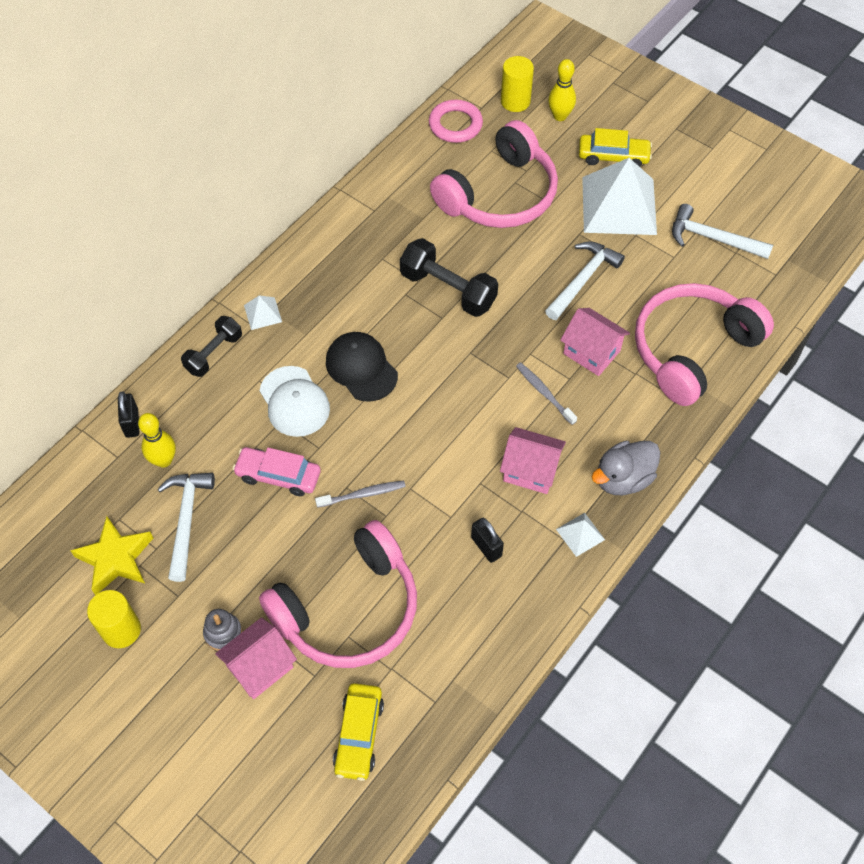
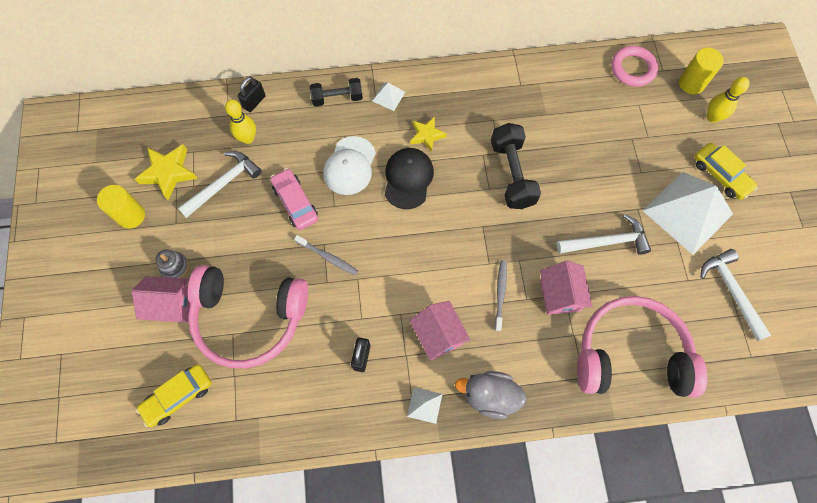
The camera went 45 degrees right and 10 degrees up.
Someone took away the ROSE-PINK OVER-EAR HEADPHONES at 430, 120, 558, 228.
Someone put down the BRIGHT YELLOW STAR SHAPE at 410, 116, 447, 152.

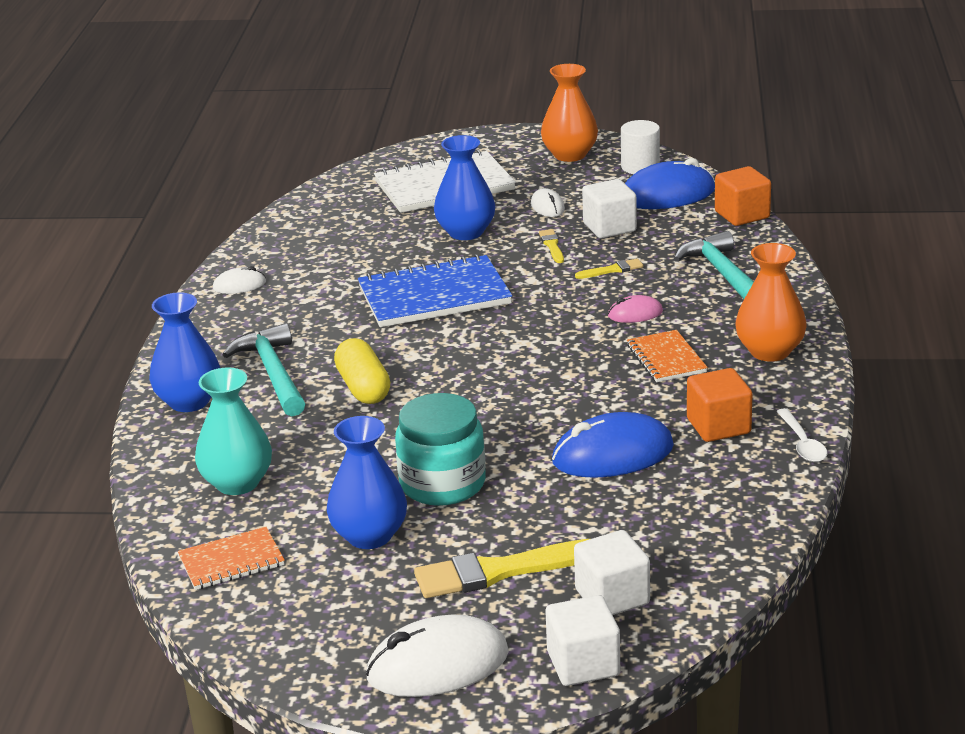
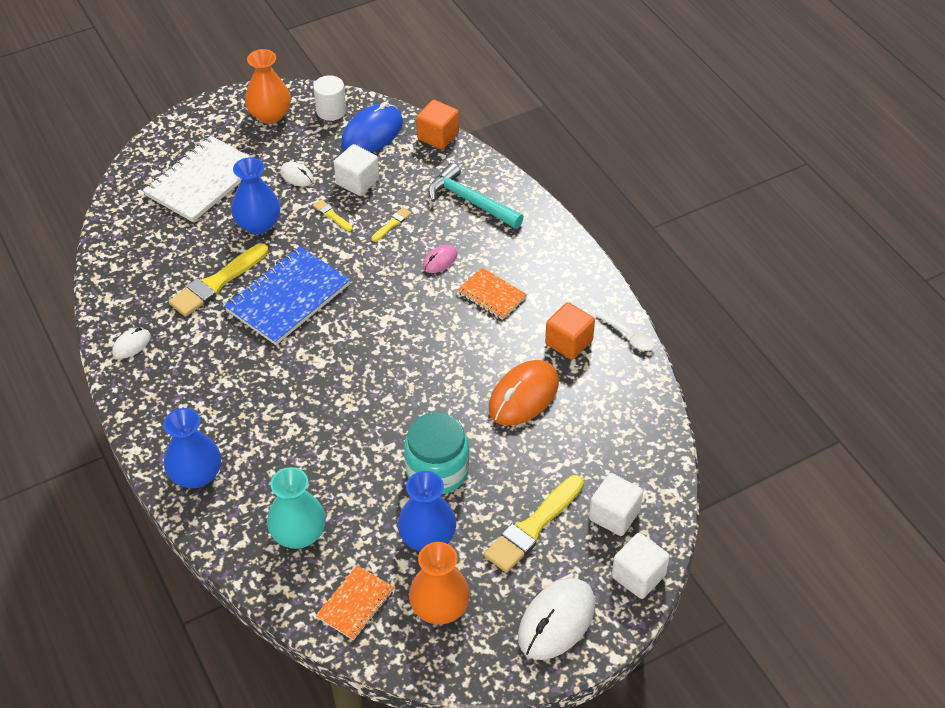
The camera went 35 degrees left and 20 degrees up.
Someone took away the TEAL CLAW HAMMER at 223, 323, 305, 416.
Someone took away the BRIGHT YELLOW PILL SHAPE at 334, 338, 391, 404.
Someone put down the BRIGHT YELLOW PAINTBRUSH at 168, 243, 268, 317.
Someone carried the ORANGE TALL VASE from 735, 243, 806, 362 to 409, 542, 470, 625.
Someone repainted the ROYAL BLUE MOUSE at 552, 412, 674, 478, which became the ORANGE MOUSE at 489, 360, 559, 426.

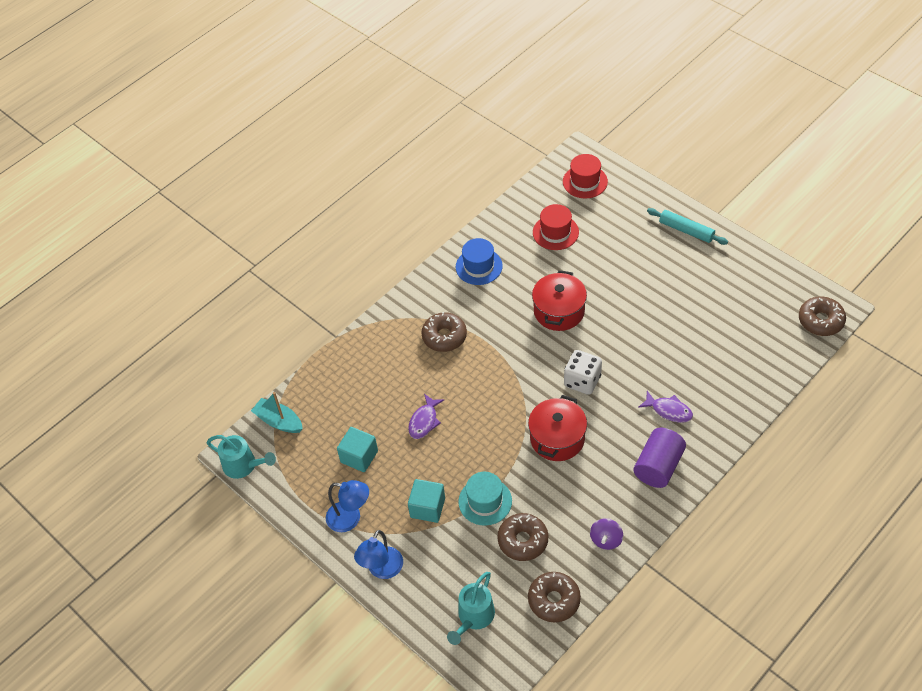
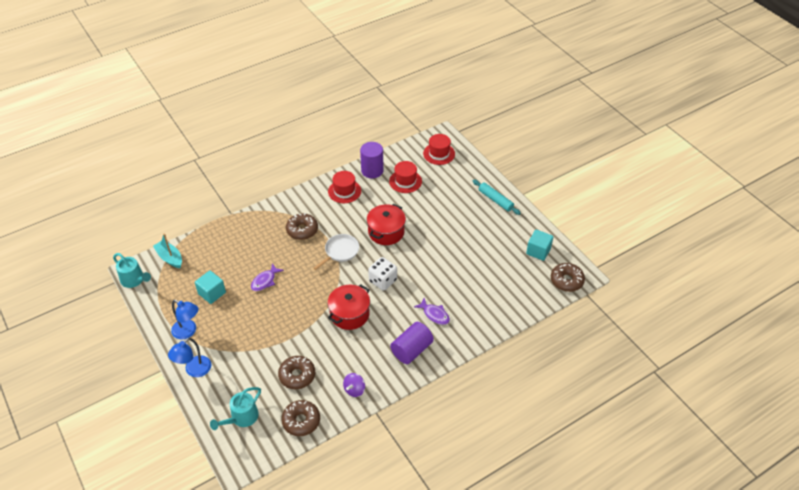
The camera went 10 degrees right and 5 degrees down.
Someone took away the TEAL TALL HAT at 458, 472, 512, 526.
Someone put down the PURE WHITE PAN at 314, 234, 359, 270.
Someone put down the ROYAL PURPLE SOLID CYLINDER at 360, 142, 384, 178.
Someone carried the TEAL SOLID CUBE from 408, 479, 445, 523 to 526, 229, 553, 261.
Someone repainted the ROYAL BLUE TALL HAT at 456, 238, 503, 285, which became the CRIMSON TALL HAT at 328, 171, 361, 203.

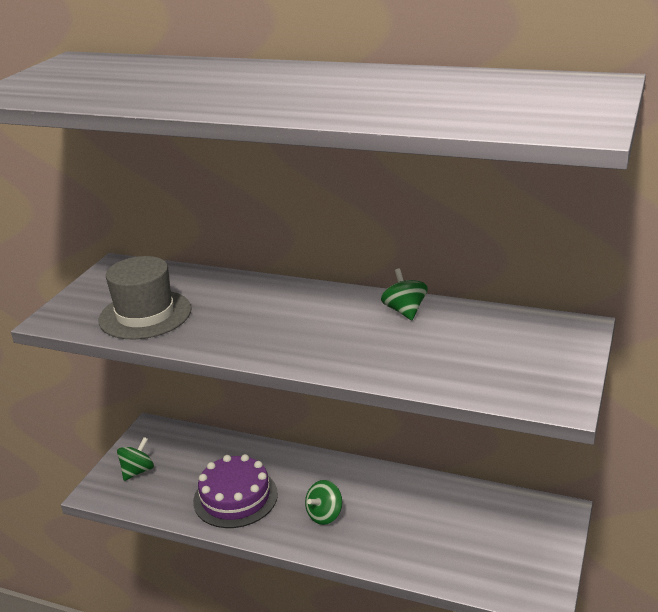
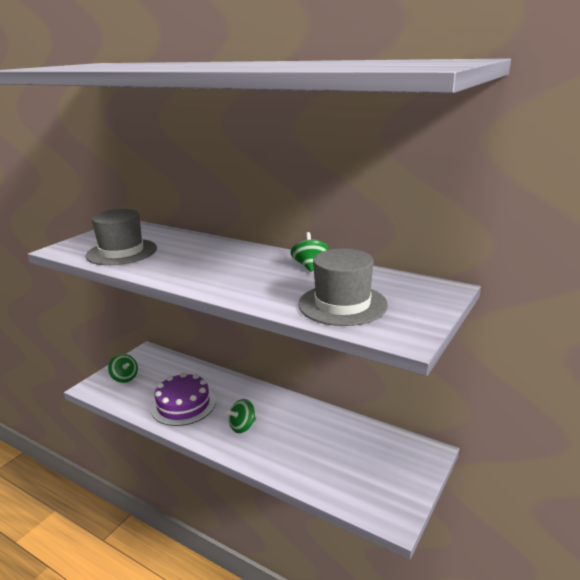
The camera went 10 degrees right and 5 degrees down.
Someone put down the GRAY TALL HAT at 298, 248, 388, 326.
Someone rotated the EMERALD TOY TOP at 117, 437, 154, 481 by 90 degrees clockwise.

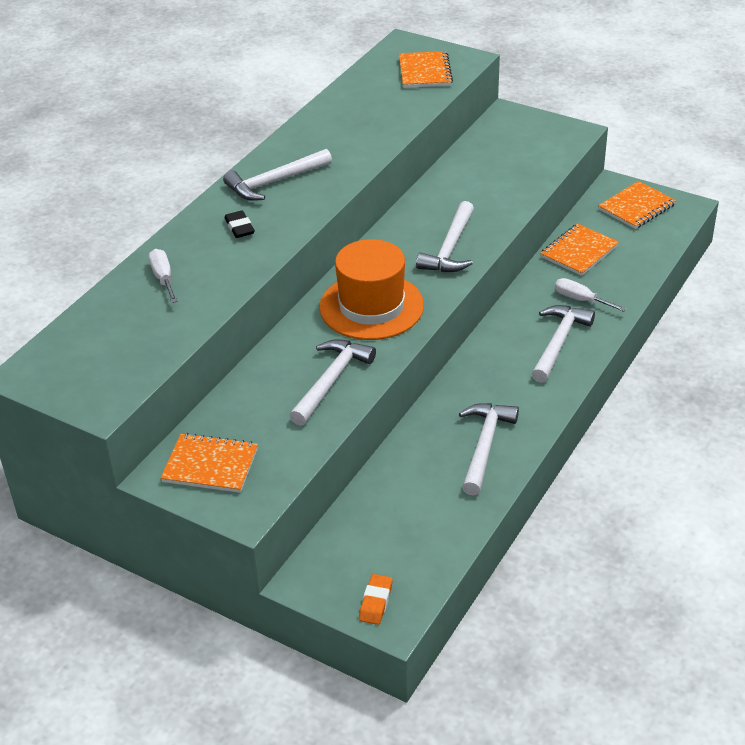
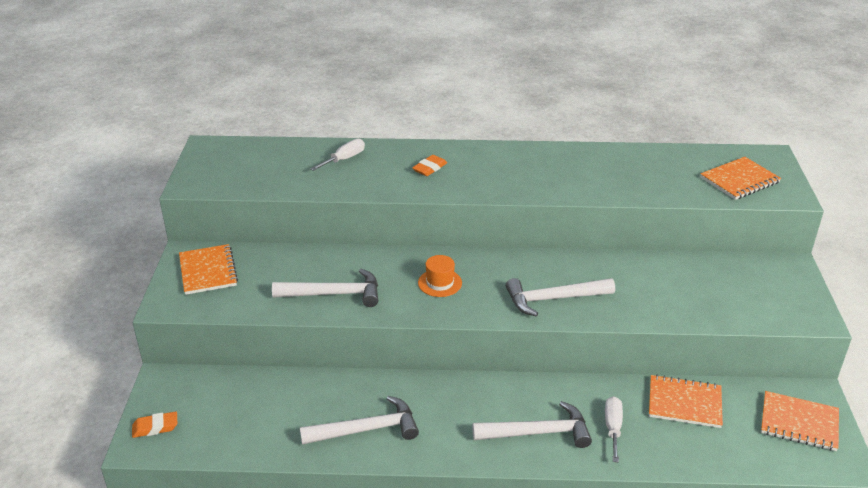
The camera went 60 degrees right and 5 degrees down.
Someone took away the PURE WHITE CLAW HAMMER at 223, 149, 332, 201.
Someone repainted the BLACK ERASER at 224, 211, 255, 238, which became the ORANGE ERASER at 412, 155, 447, 176.
Someone scaled the ORANGE TALL HAT at 319, 239, 424, 340 by 0.46.

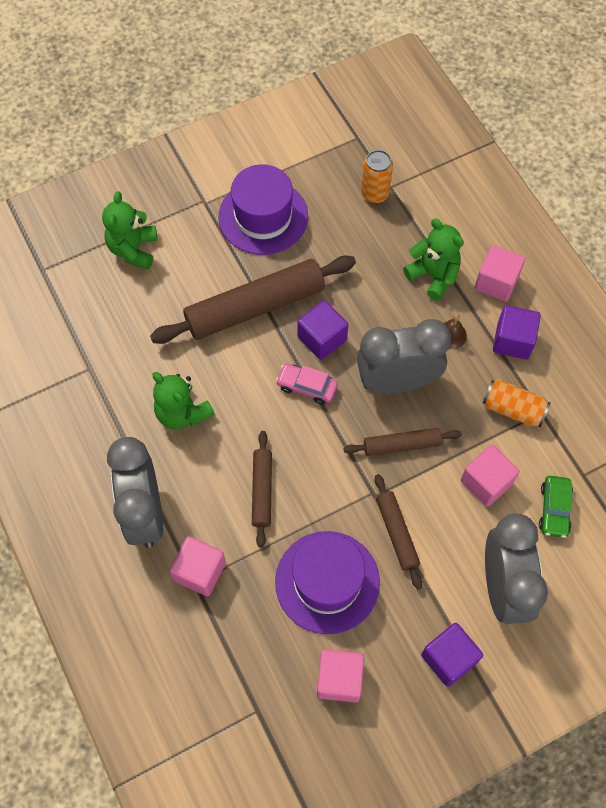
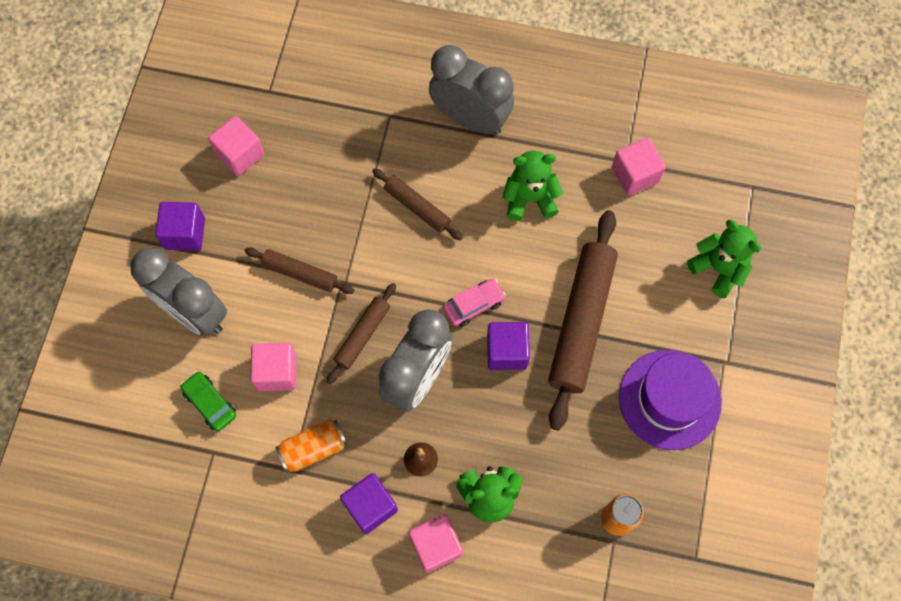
The camera went 130 degrees right and 5 degrees up.
Someone took away the ROYAL PURPLE TALL HAT at 275, 531, 380, 635.
Someone carried the ROSE-PINK SOLID CUBE from 170, 536, 226, 596 to 612, 138, 666, 196.

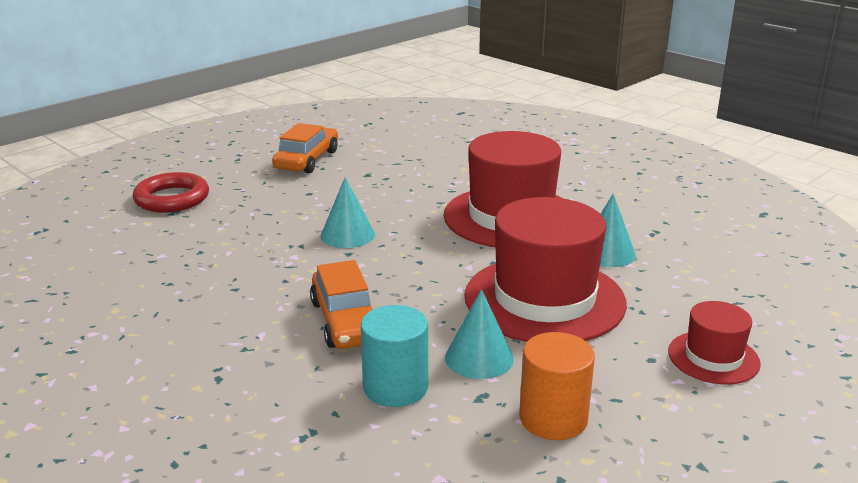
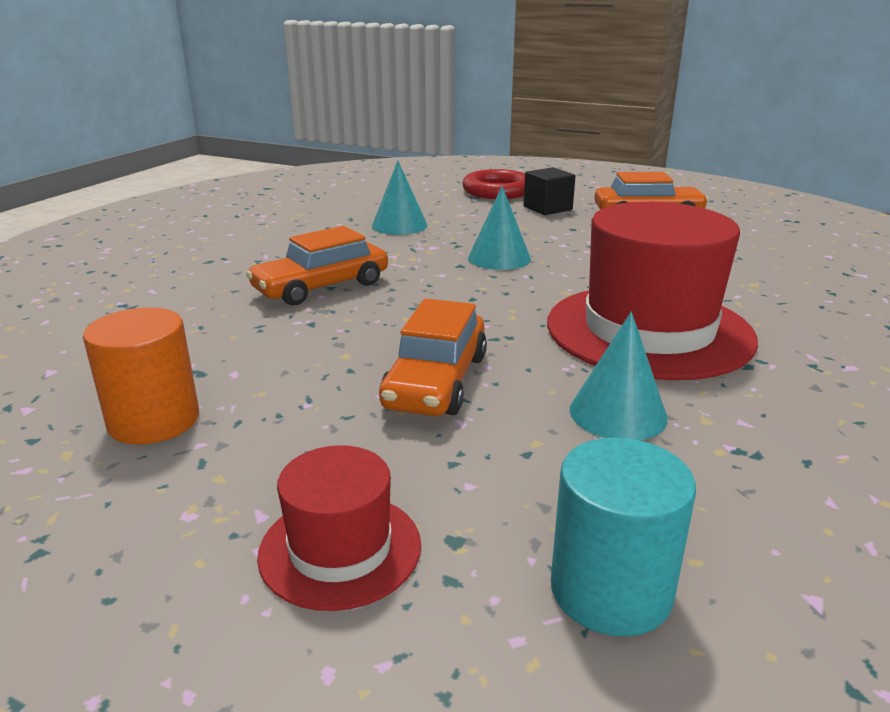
The camera went 70 degrees right and 0 degrees up.
Someone put down the BLACK SOLID CUBE at 523, 167, 575, 215.
Someone carried the TEAL SOLID CYLINDER from 361, 305, 428, 407 to 551, 437, 696, 637.
Someone carried the TEAL SOLID CONE from 445, 289, 514, 379 to 372, 160, 428, 235.
Someone swapped the CRIMSON TALL HAT at 464, 197, 627, 342 for the ORANGE TOY CAR at 379, 299, 487, 416.

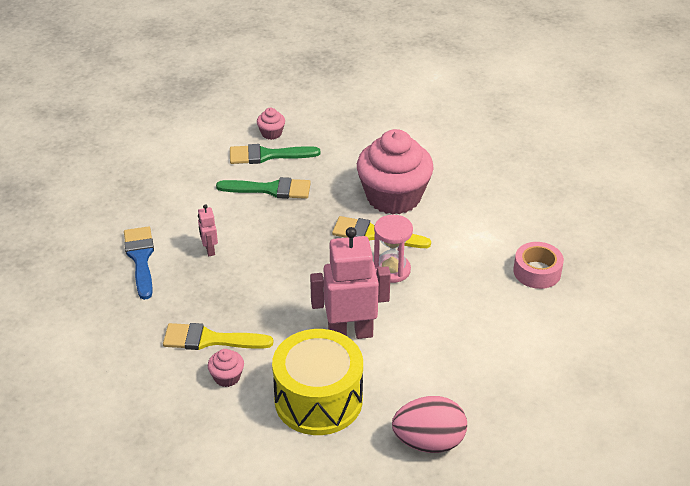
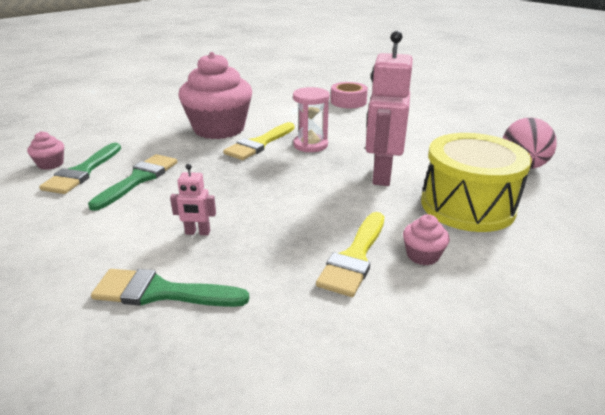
The camera went 70 degrees left and 10 degrees down.
Someone repainted the ROYAL BLUE PAINTBRUSH at 124, 226, 154, 300, which became the EMERALD PAINTBRUSH at 91, 269, 249, 307.

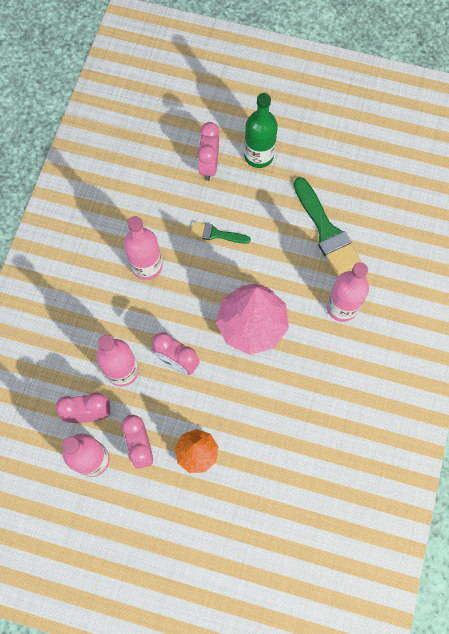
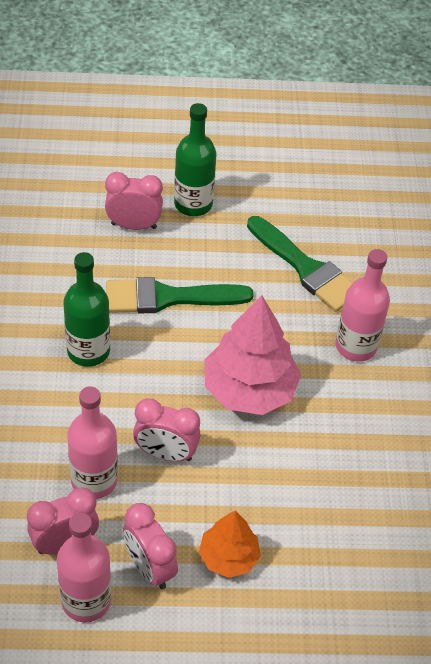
The camera went 20 degrees left and 20 degrees down.
Someone repainted the ROSE-PINK FLASK at 124, 216, 162, 280, which became the EMERALD FLASK at 63, 252, 110, 367.
Someone rotated the ROSE-PINK CLOCK at 197, 122, 219, 181 by 105 degrees clockwise.
Someone scaled the EMERALD PAINTBRUSH at 190, 222, 251, 244 by 1.84.

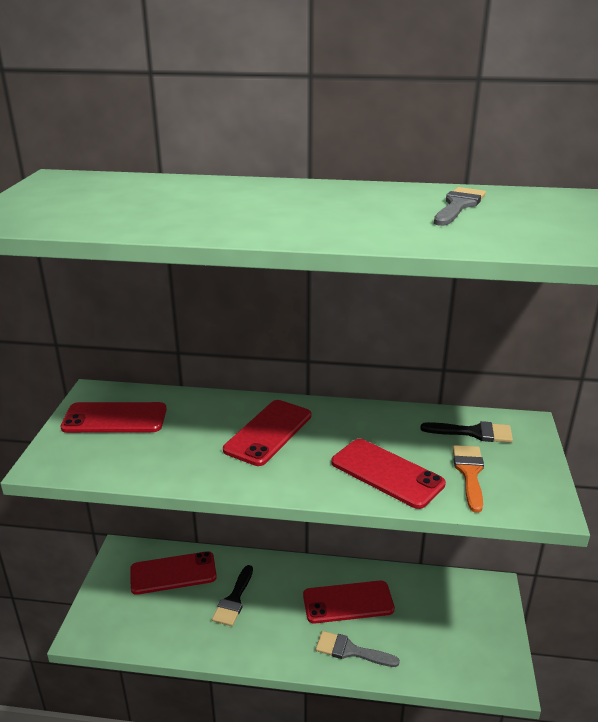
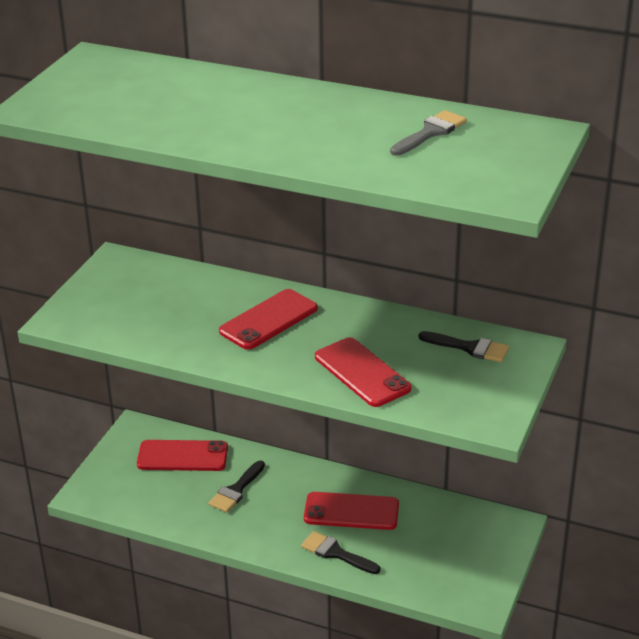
The camera went 15 degrees right and 5 degrees up.
Someone took away the CRIMSON PHONE at 60, 402, 167, 433.
Someone took away the ORANGE PAINTBRUSH at 453, 445, 484, 513.
Someone repainted the GRAY PAINTBRUSH at 316, 631, 400, 667, which became the BLACK PAINTBRUSH at 301, 531, 380, 574.

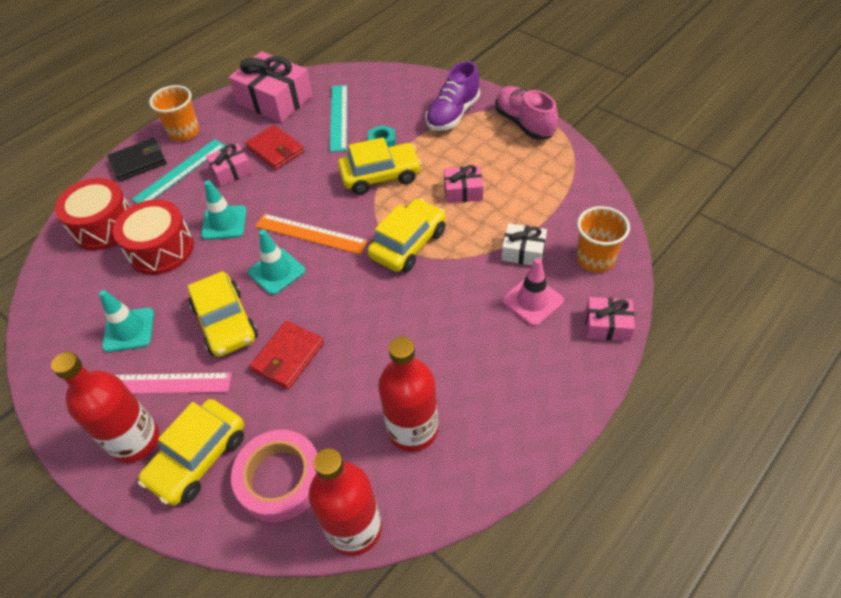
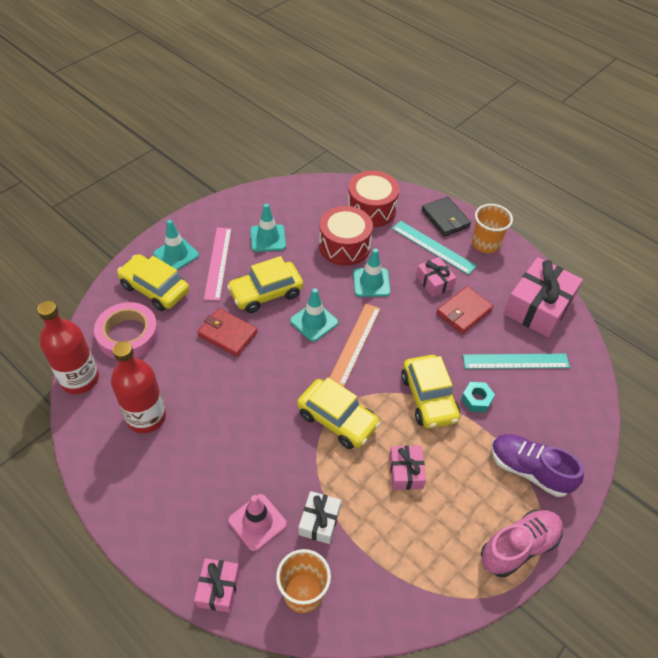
The camera went 85 degrees right and 0 degrees up.
Someone swapped the CRIMSON FLASK at 51, 352, 159, 463 for the TEAL ROAD CONE at 154, 220, 199, 270.

